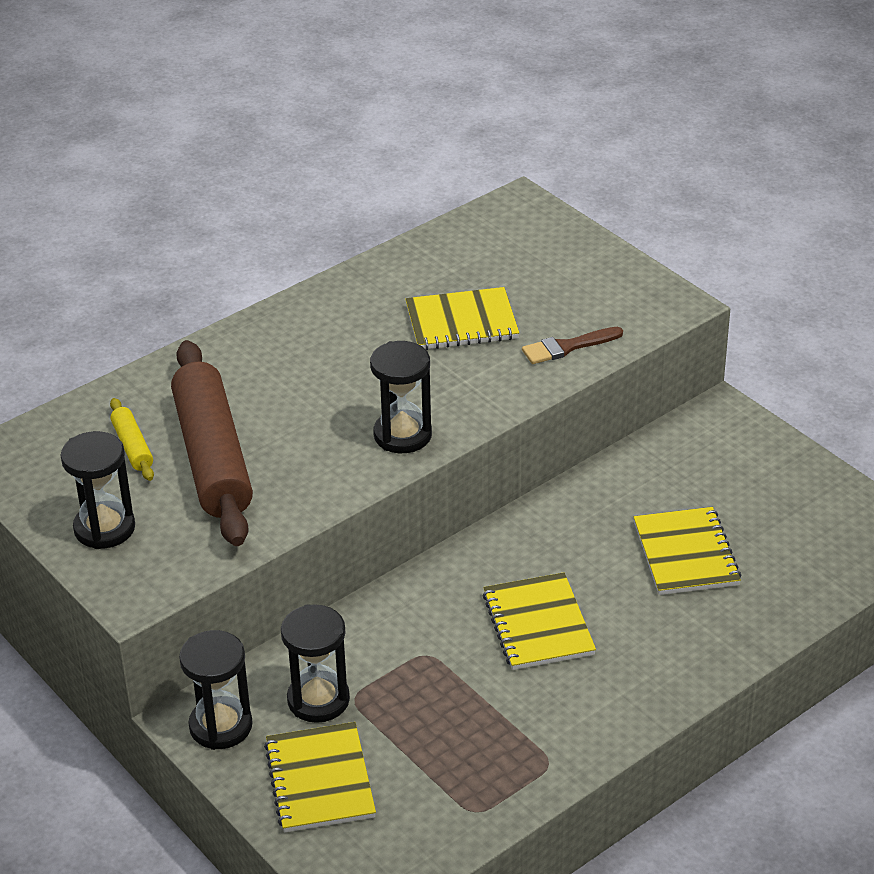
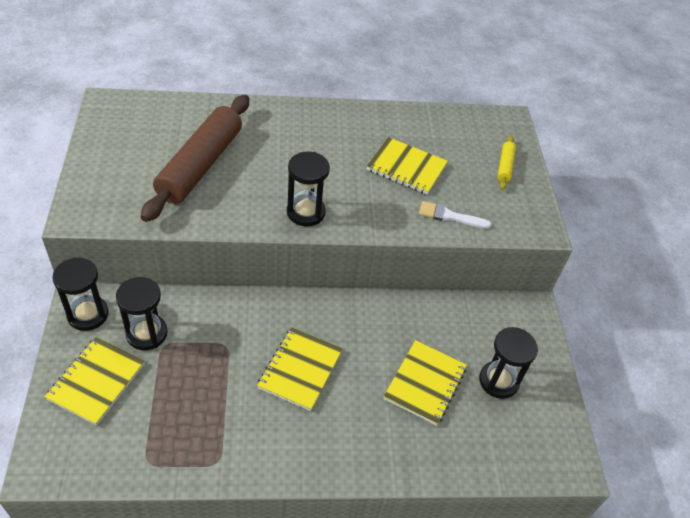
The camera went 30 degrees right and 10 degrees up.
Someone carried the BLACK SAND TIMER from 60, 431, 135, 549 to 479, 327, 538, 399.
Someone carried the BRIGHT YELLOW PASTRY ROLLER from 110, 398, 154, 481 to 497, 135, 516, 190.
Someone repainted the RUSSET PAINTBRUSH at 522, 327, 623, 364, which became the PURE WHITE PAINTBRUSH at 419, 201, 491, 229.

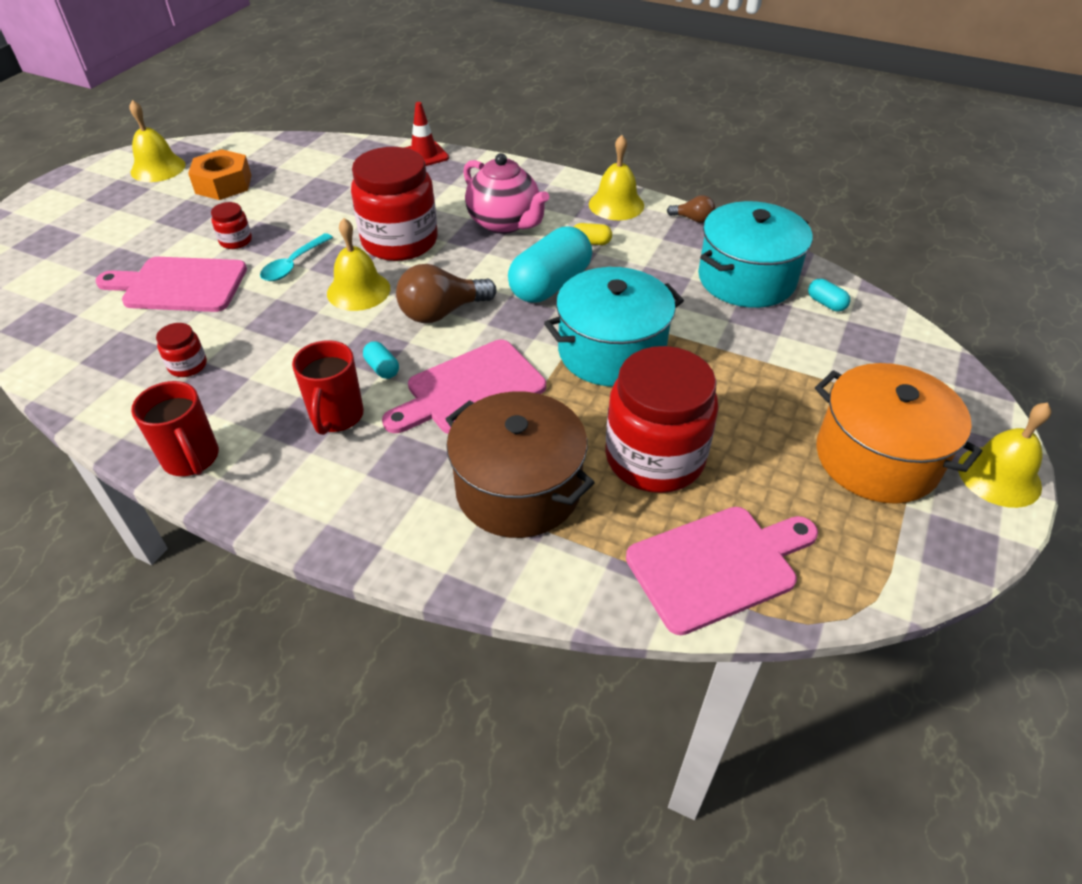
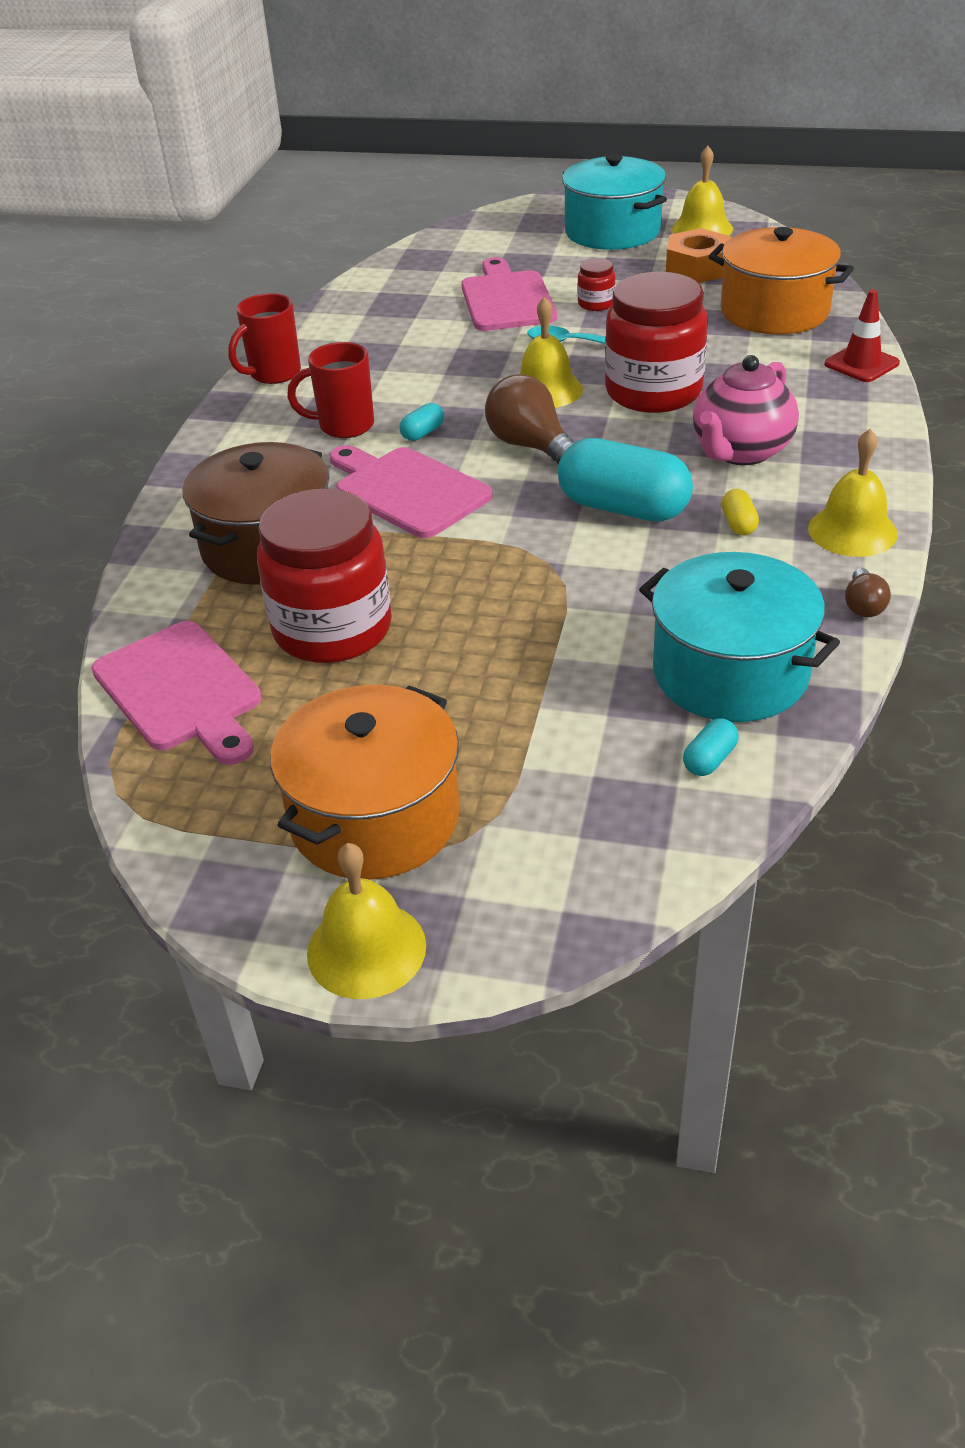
The camera went 80 degrees right and 5 degrees down.
Someone took away the CRIMSON PRESERVE JAR at 156, 323, 207, 377.
Someone put down the ORANGE POT at 708, 227, 854, 334.
Someone carried the TEAL POT from 544, 267, 684, 387 to 562, 154, 667, 250.

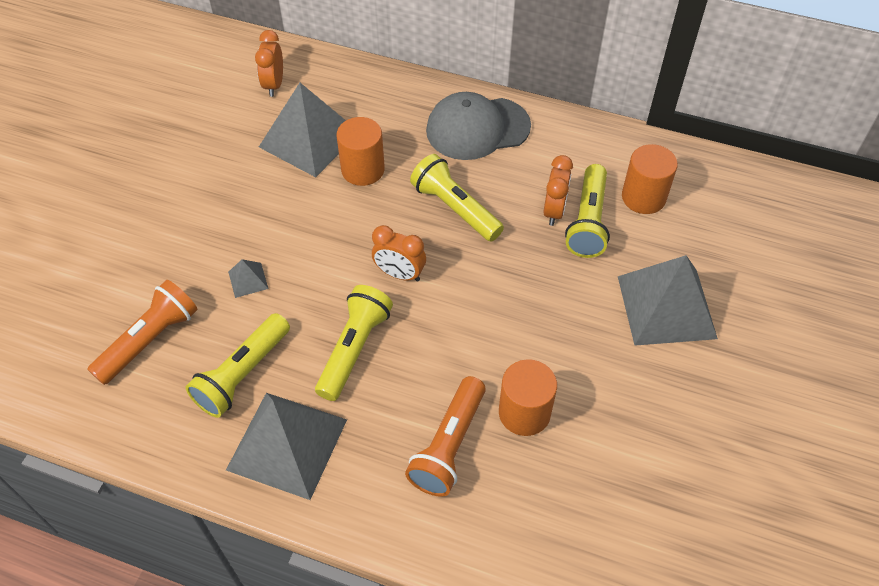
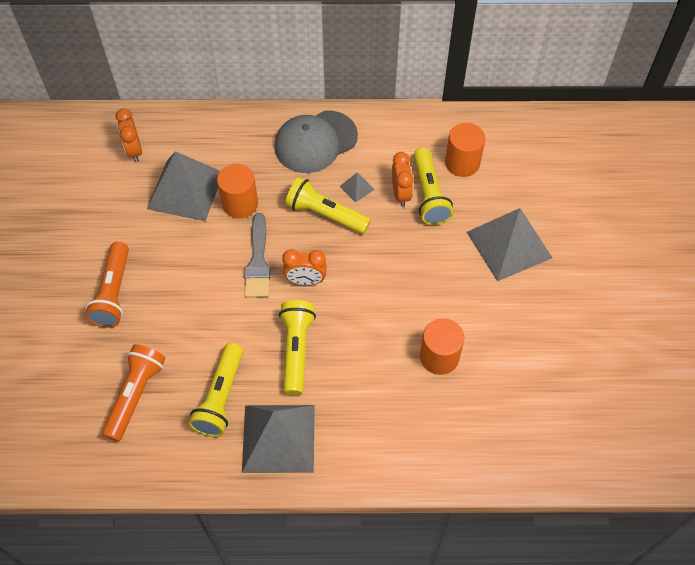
The camera went 20 degrees left and 5 degrees up.
Someone put down the GRAY PAINTBRUSH at 244, 213, 270, 298.
Someone carried the GRAY PYRAMID SHAPE from 228, 259, 268, 298 to 339, 172, 375, 203.
Someone carried the ORANGE POCKET TORCH from 405, 376, 486, 497 to 85, 242, 129, 328.

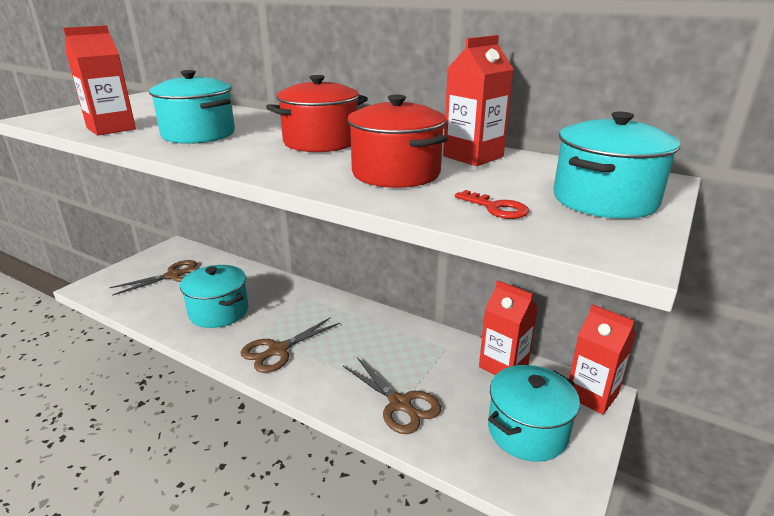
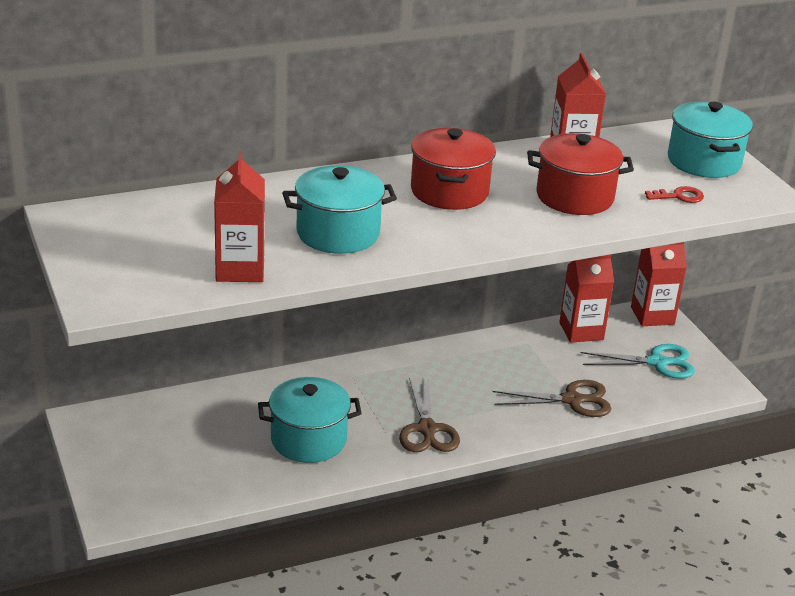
The camera went 55 degrees left and 5 degrees up.
Someone took away the RUSSET SCISSORS at 109, 260, 199, 296.
Someone swapped the TEAL POT at 488, 365, 580, 462 for the TEAL SCISSORS at 581, 344, 695, 379.

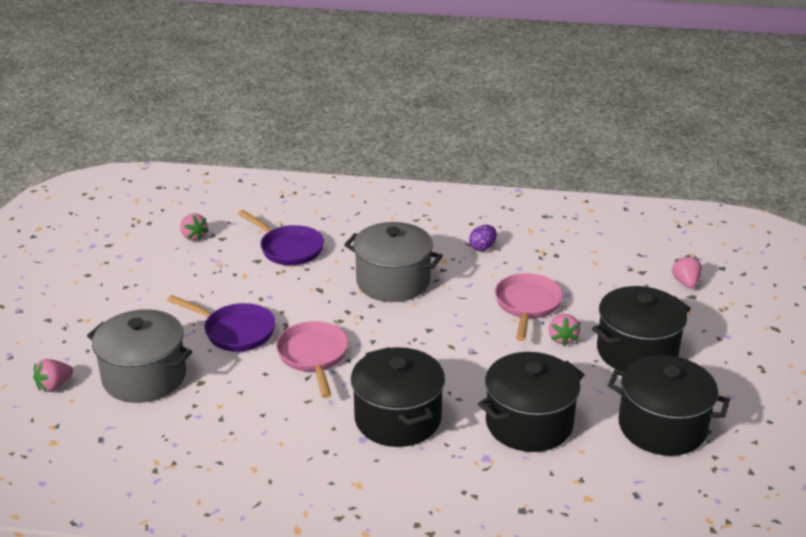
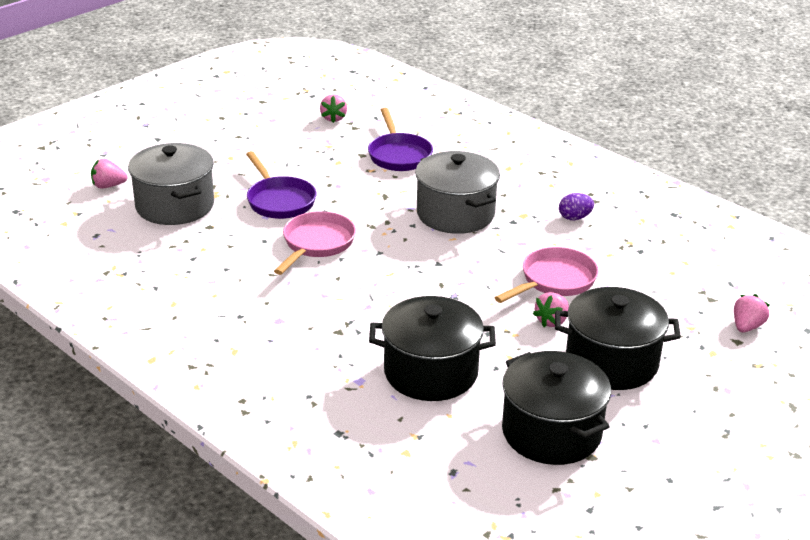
The camera went 35 degrees right and 0 degrees up.
Someone took away the BLACK POT at 351, 347, 445, 447.

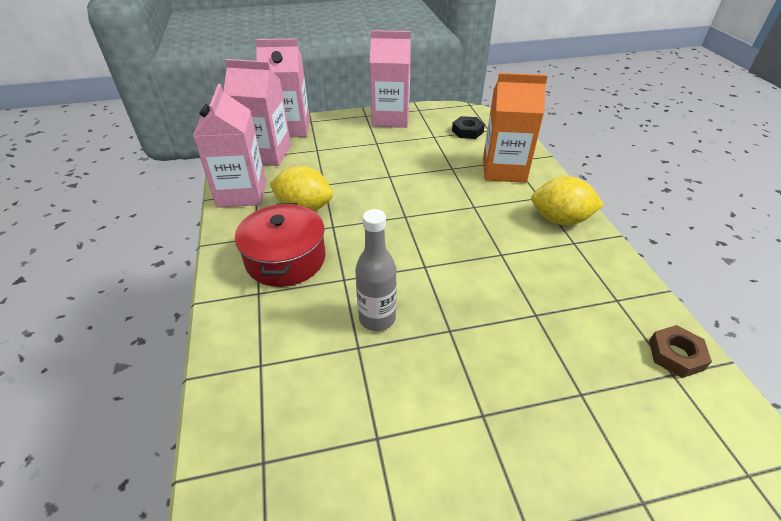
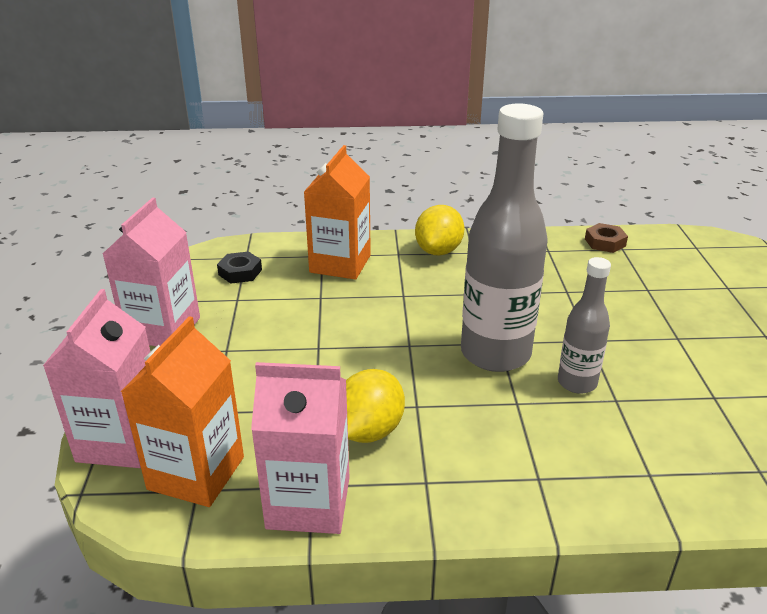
The camera went 80 degrees left and 10 degrees down.
Someone took away the CRIMSON POT at 235, 203, 326, 287.
Someone put down the GRAY FLASK at 461, 103, 548, 372.
Someone repainted the ROSE-PINK MILK CARTON at 223, 59, 291, 166, which became the ORANGE MILK CARTON at 121, 316, 244, 507.

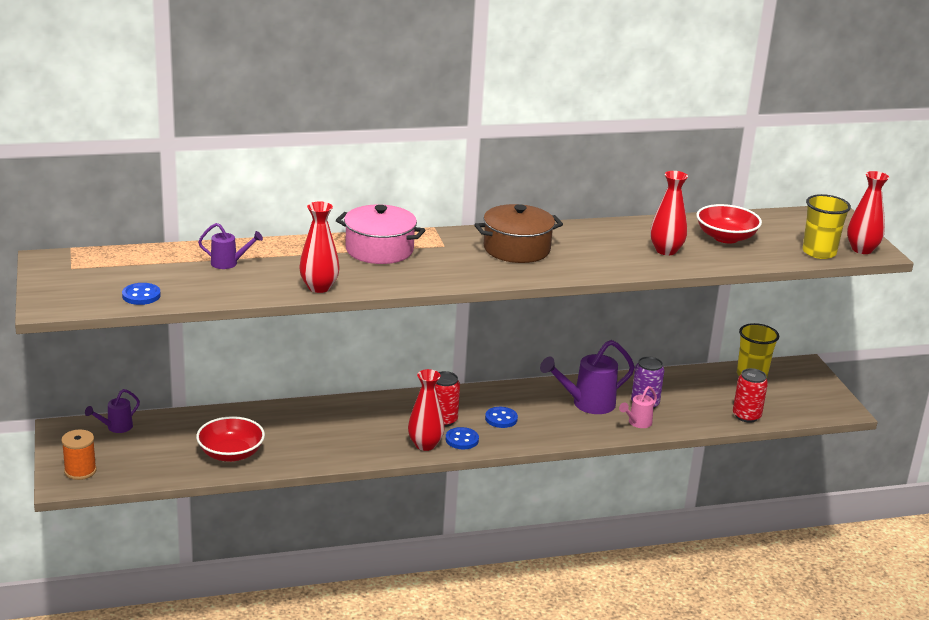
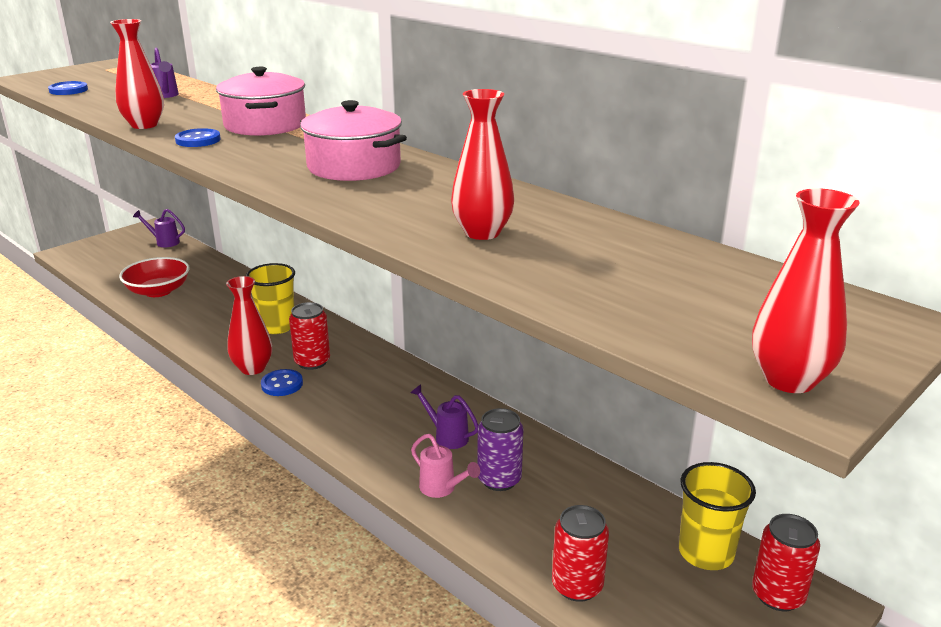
The camera went 60 degrees right and 0 degrees up.
Someone took away the ORANGE SPOOL at 61, 429, 97, 480.
Someone took away the CRIMSON DEEP DISH at 696, 204, 762, 243.
Someone put down the CRIMSON SODA CAN at 752, 514, 820, 611.
Someone carried the ROYAL BLUE BUTTON from 485, 407, 518, 428 to 175, 128, 221, 147.
Someone carried the BRIGHT YELLOW CUP from 802, 194, 851, 259 to 246, 263, 295, 334.
Someone repainted the RUSSET POT at 474, 204, 563, 263, which became the ROSE-PINK POT at 300, 100, 407, 181.
Someone rotated the ROSE-PINK WATERING CAN at 619, 386, 657, 428 by 150 degrees counterclockwise.
Someone scaled the ROYAL PURPLE WATERING CAN at 540, 340, 635, 414 by 0.55.

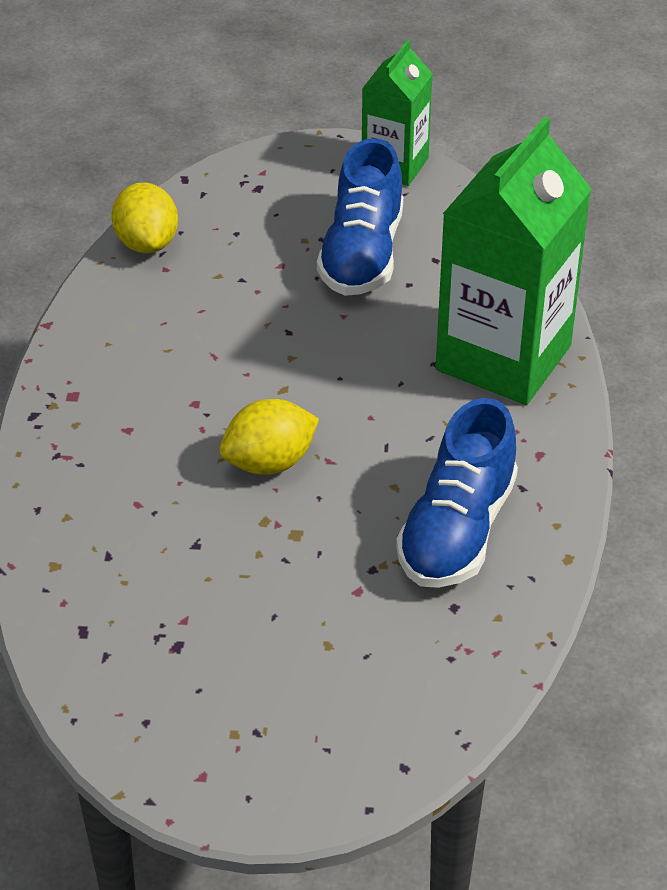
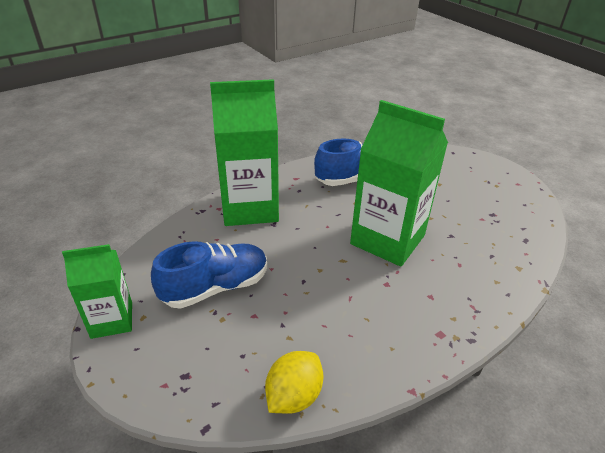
The camera went 130 degrees left and 5 degrees down.
Someone swapped the BRIGHT YELLOW LEMON at 220, 399, 319, 475 for the EMERALD MILK CARTON at 350, 100, 448, 267.

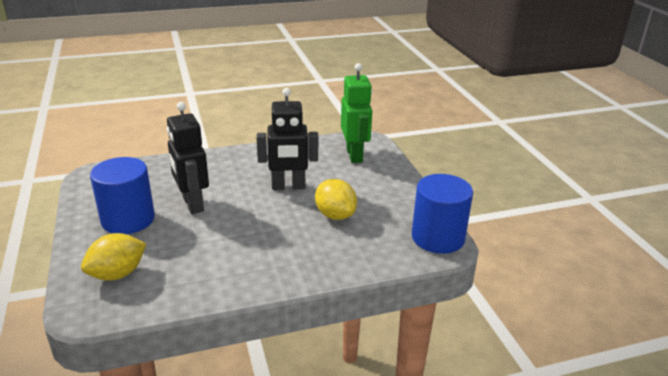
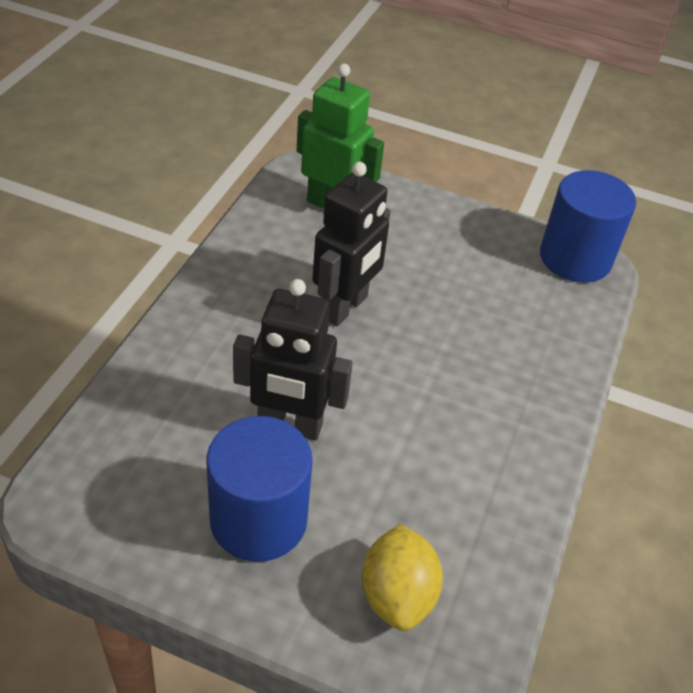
The camera went 55 degrees left and 15 degrees up.
Someone took away the BRIGHT YELLOW LEMON at 315, 179, 357, 220.

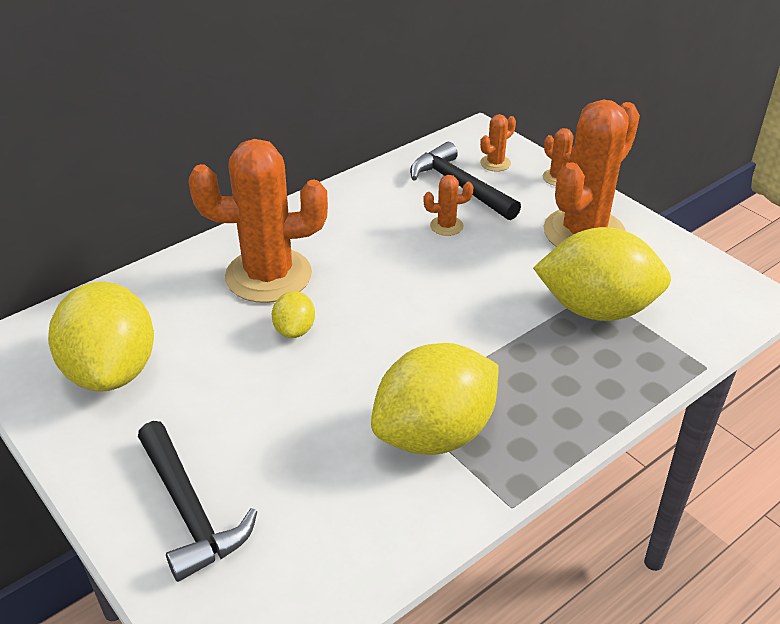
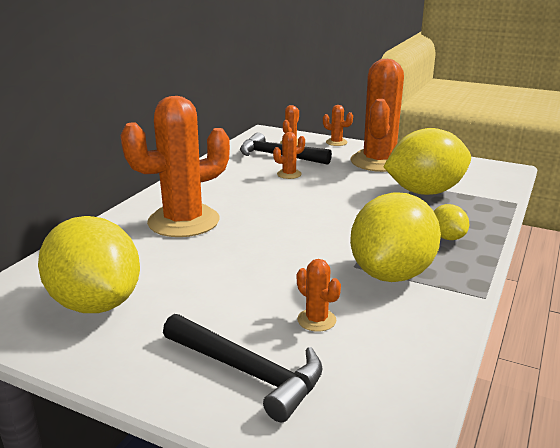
The camera went 25 degrees left and 15 degrees down.
Someone put down the ORANGE SAGUARO CACTUS at 297, 259, 341, 332.
Someone carried the BRIGHT YELLOW LEMON from 272, 291, 315, 338 to 434, 204, 469, 240.

